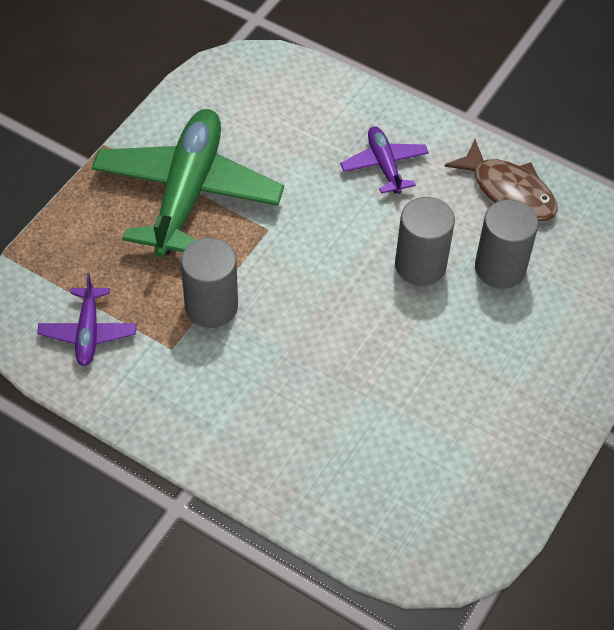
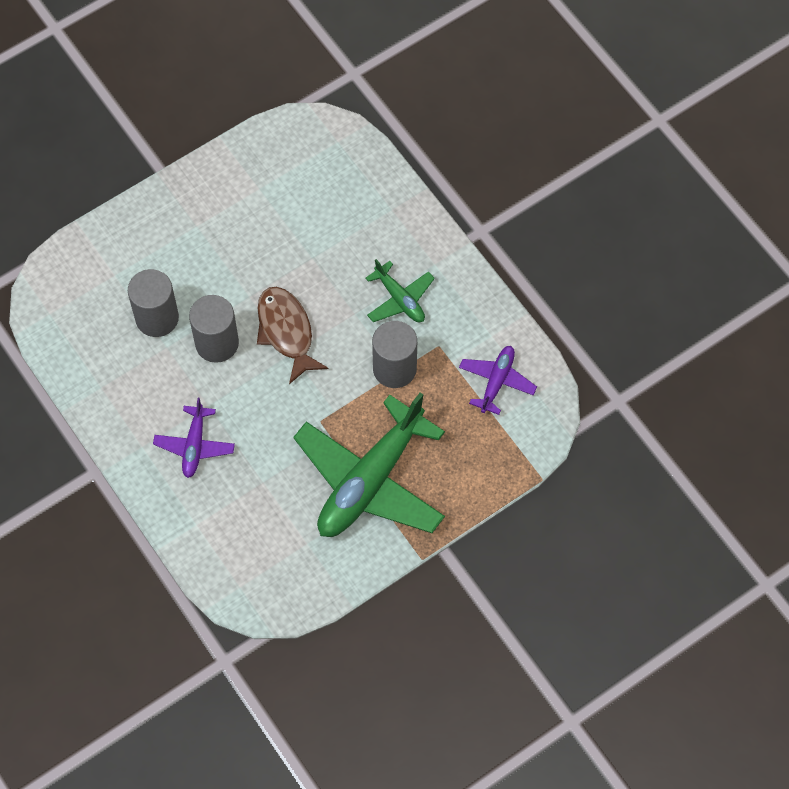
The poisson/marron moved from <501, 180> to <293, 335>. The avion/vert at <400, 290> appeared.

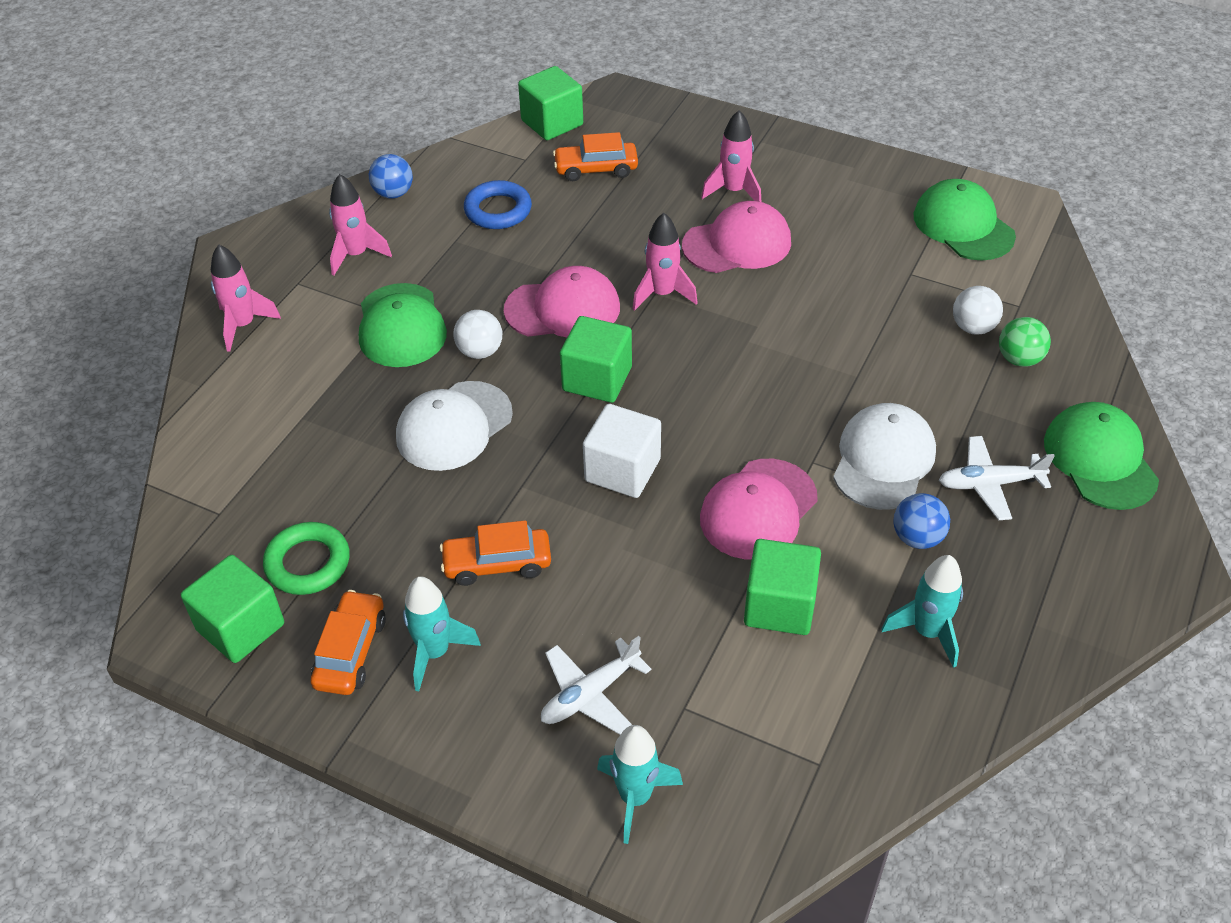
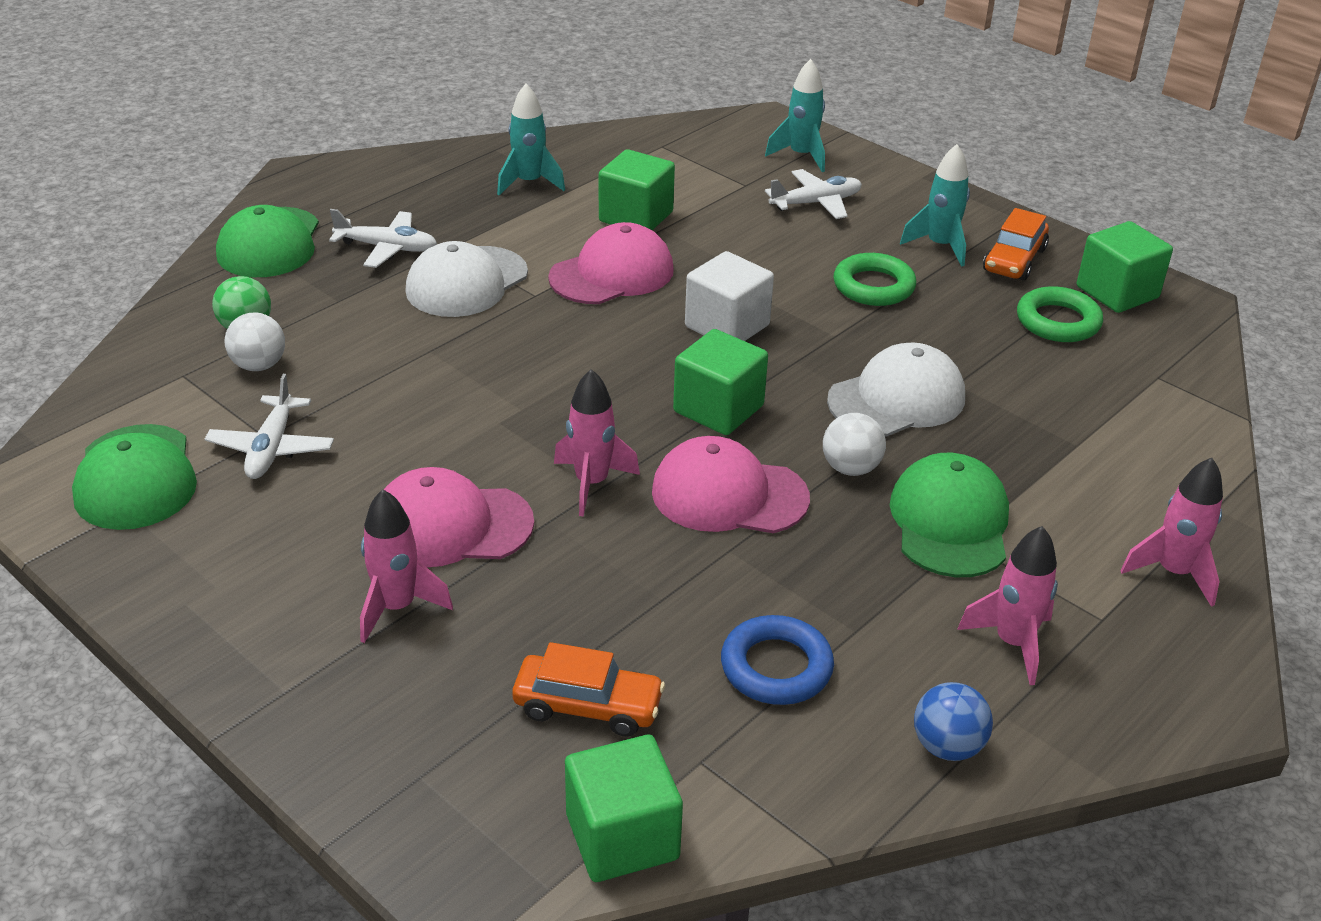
The avion/blanc at <269, 426> appeared. The voiture/orange at <495, 553> was replaced by the anneau/vert at <875, 279>. The balle/bleu at <921, 521> disappeared.

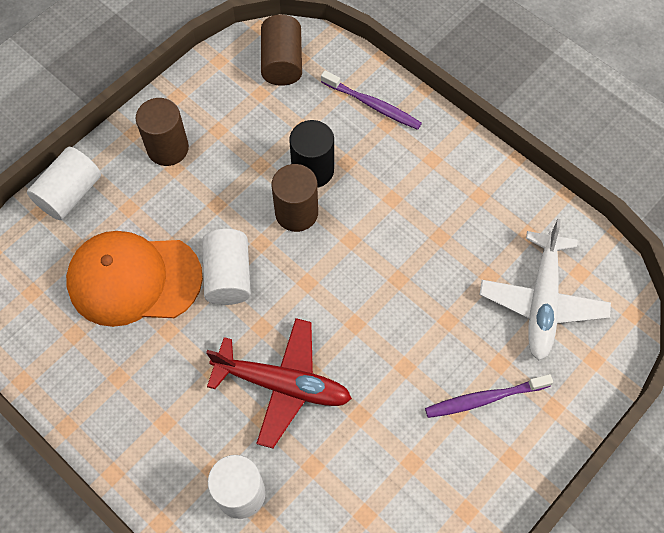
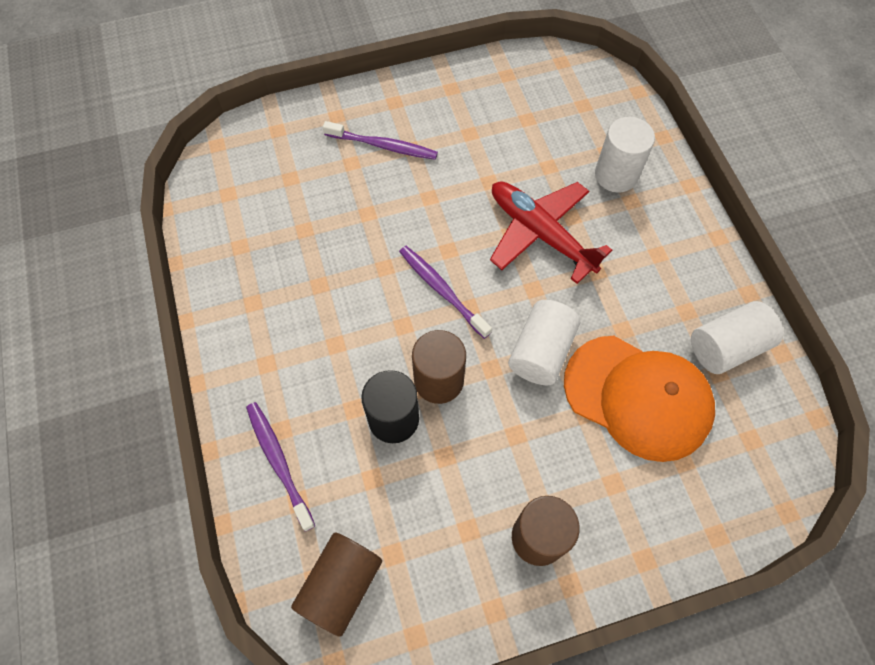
The brosse à dents/violet at <445, 292> appeared. The cylindre/blanc moved from <64, 183> to <737, 337>. The avion/blanc at <545, 289> disappeared.

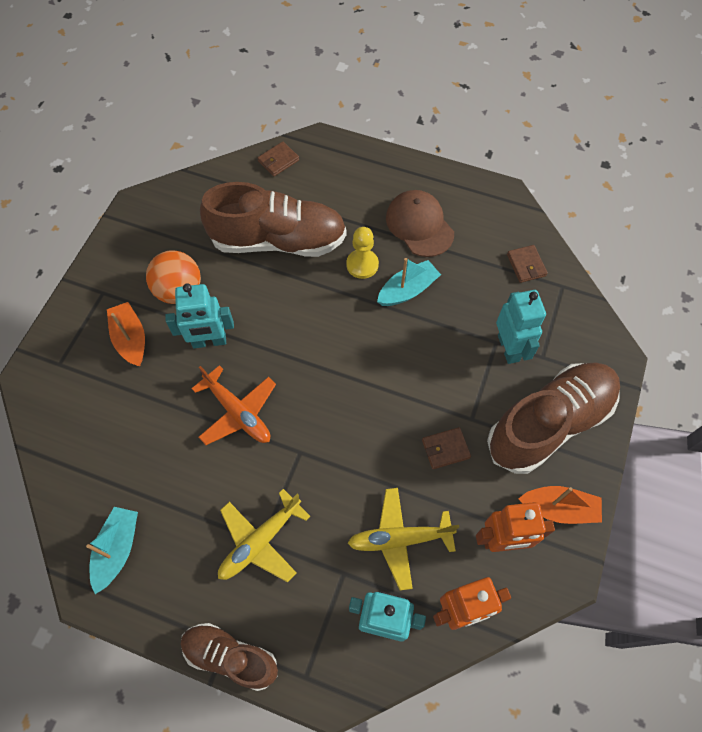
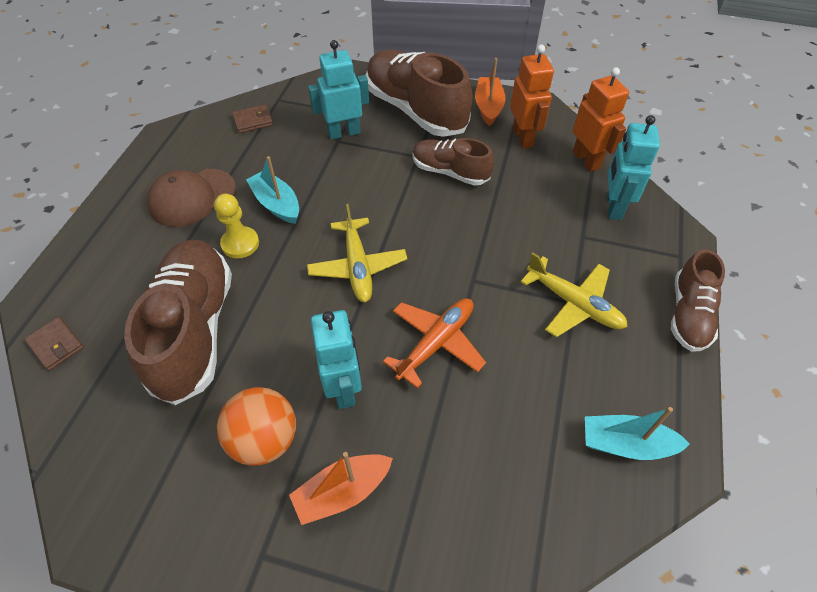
The avion/jaune moved from <403, 539> to <357, 253>. The portefeuille/marron at <446, 448> was replaced by the chaussure/marron at <453, 162>.

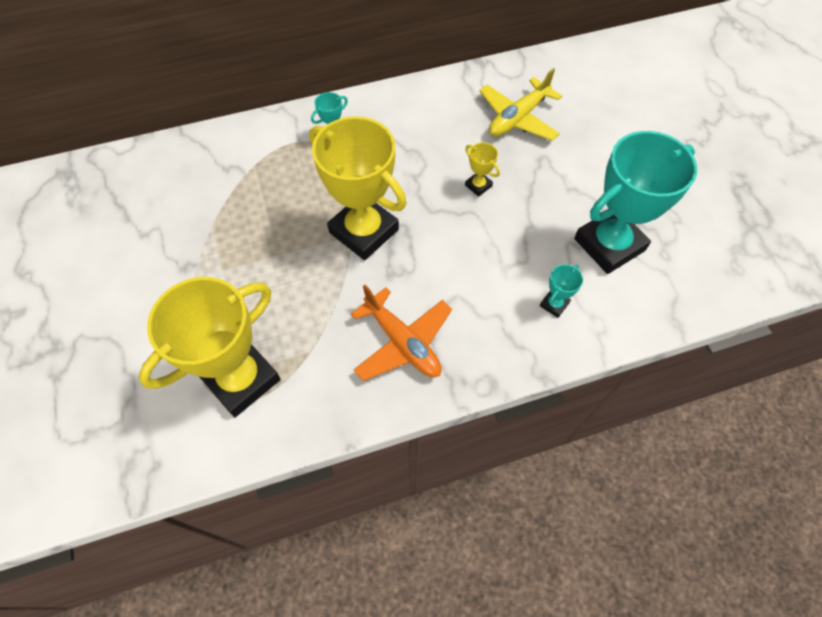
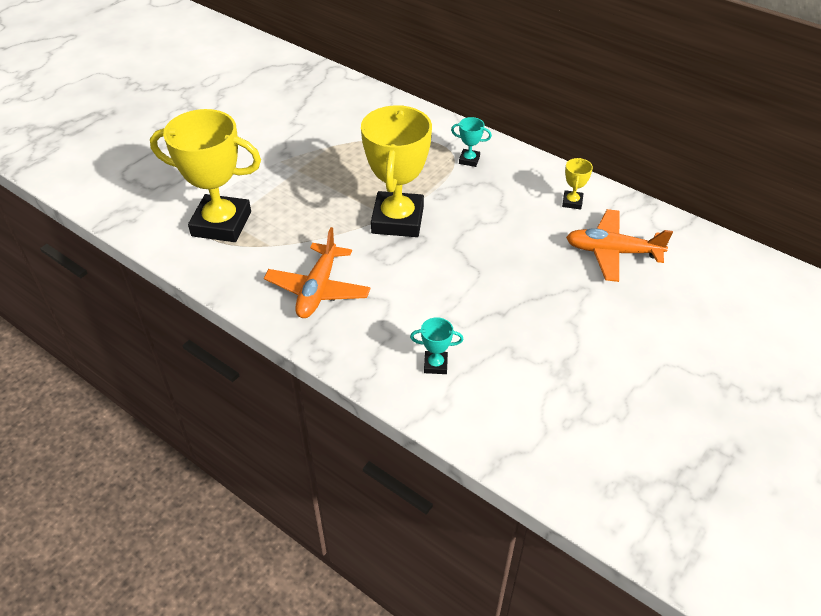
The trophée/jaune moved from <482, 169> to <577, 184>. The avion/jaune at <520, 104> became the avion/orange at <619, 245>. The trophée/turquoise at <635, 202> disappeared.

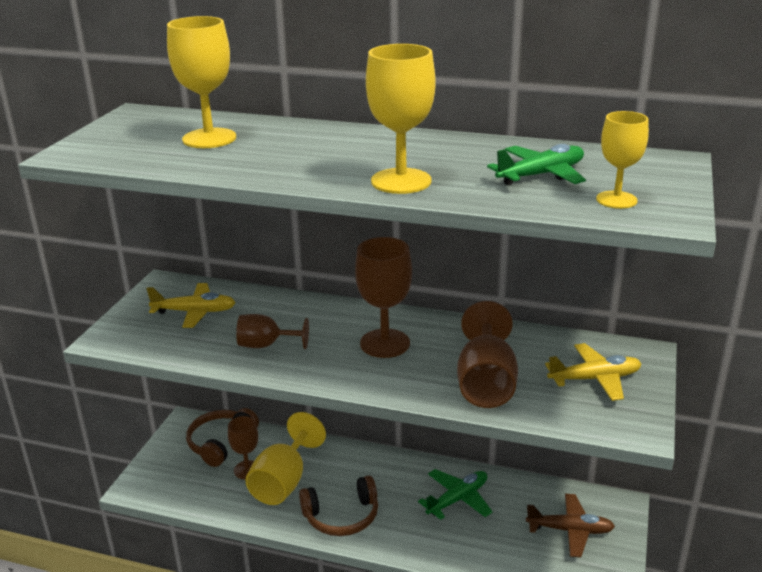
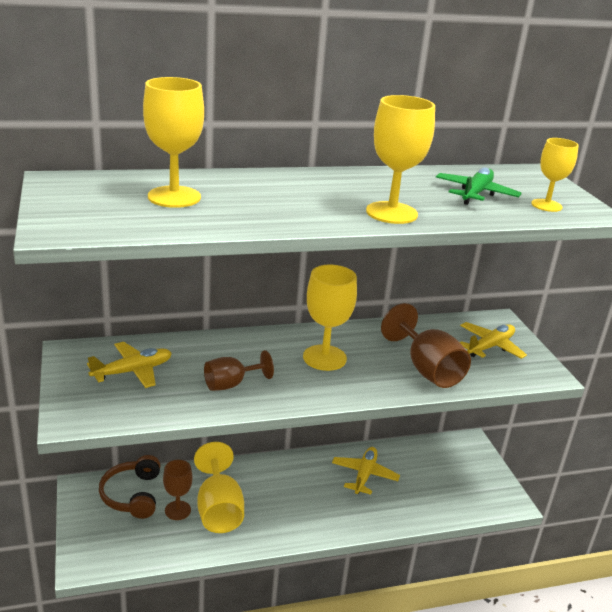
The verre à pied/marron at <383, 297> became the verre à pied/jaune at <330, 318>. The avion/vert at <455, 494> became the avion/jaune at <366, 471>. The casque audio/marron at <338, 505> disappeared. The avion/marron at <570, 525> disappeared.

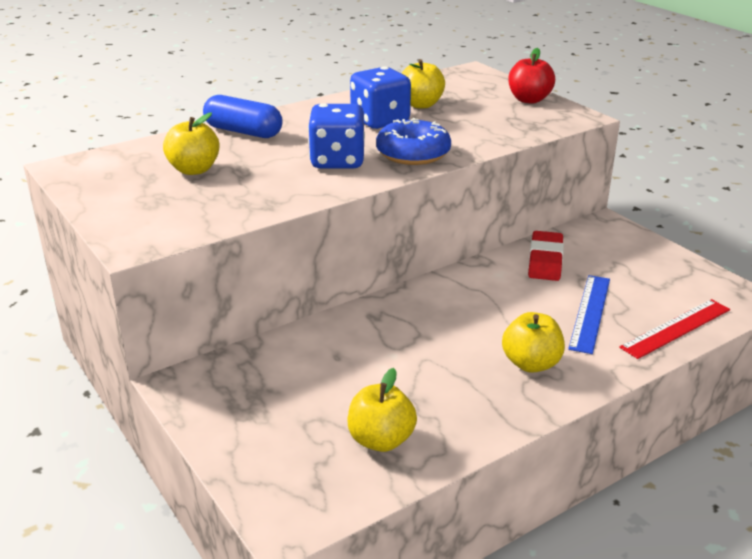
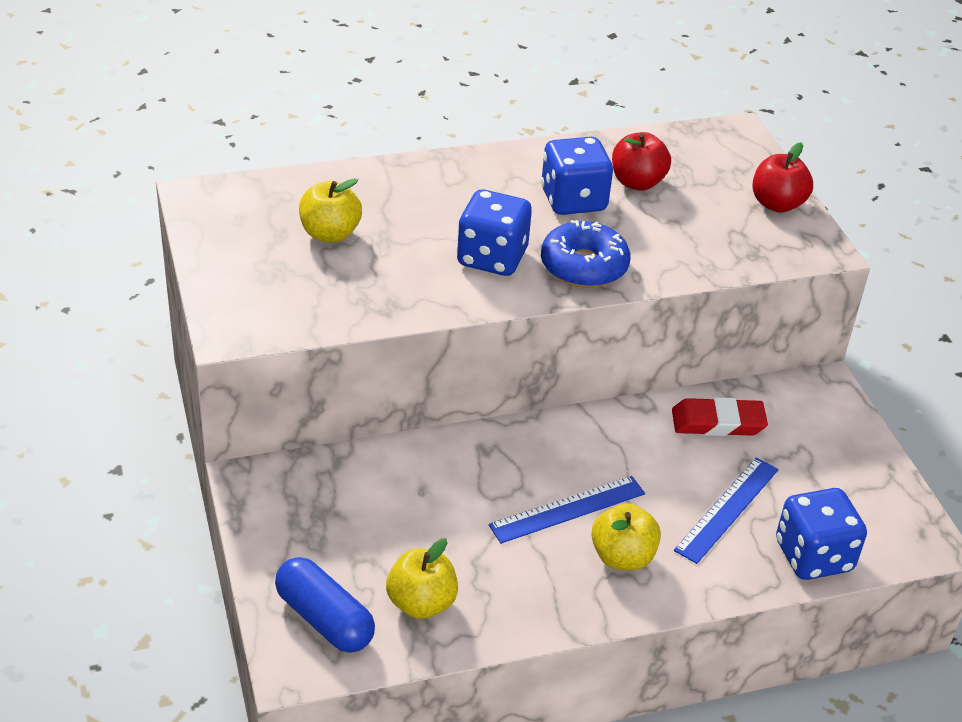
The gélule/bleu moved from <243, 116> to <325, 605>. The règle/bleu at <567, 510> appeared. The pomme/jaune at <423, 83> became the pomme/rouge at <641, 161>. The gomme/rouge at <546, 256> turned 60 degrees clockwise. The règle/rouge at <674, 329> was replaced by the dé/bleu at <821, 534>.

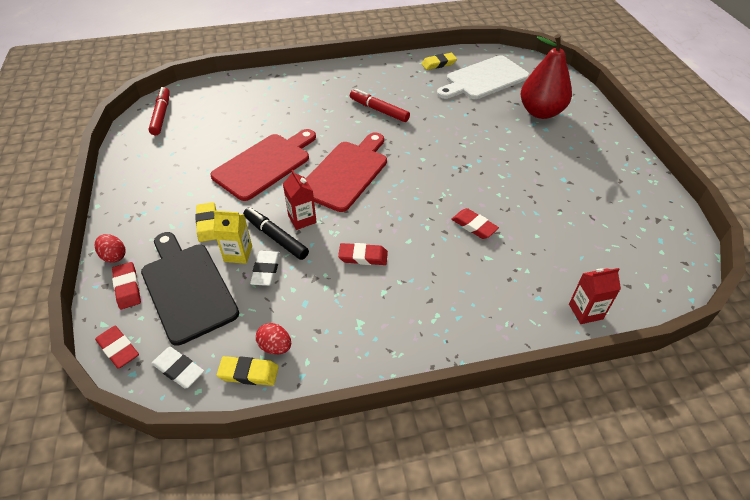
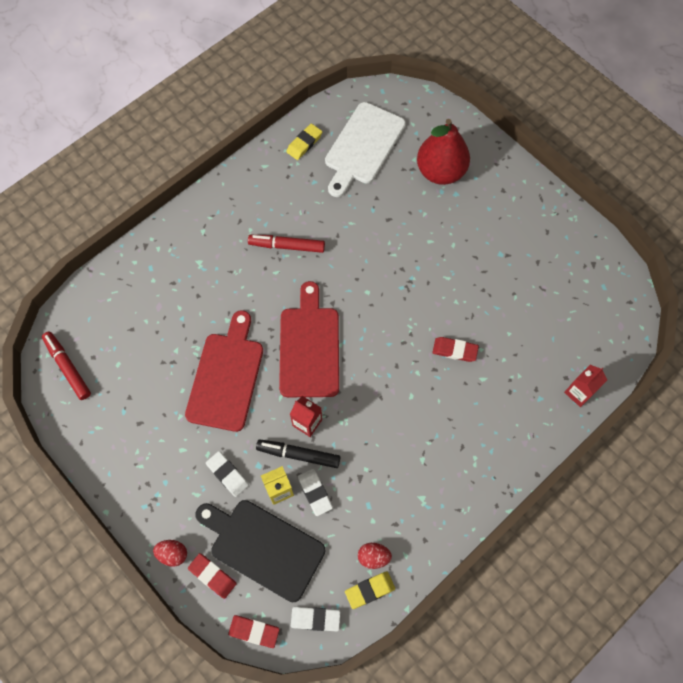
The gomme/jaune at <206, 222> became the gomme/blanc at <227, 474>. The gomme/rouge at <363, 254> disappeared.

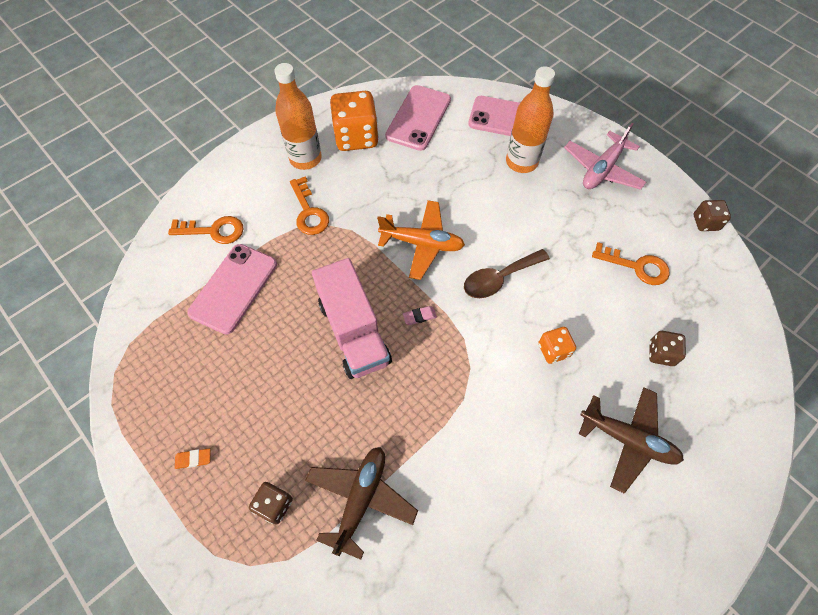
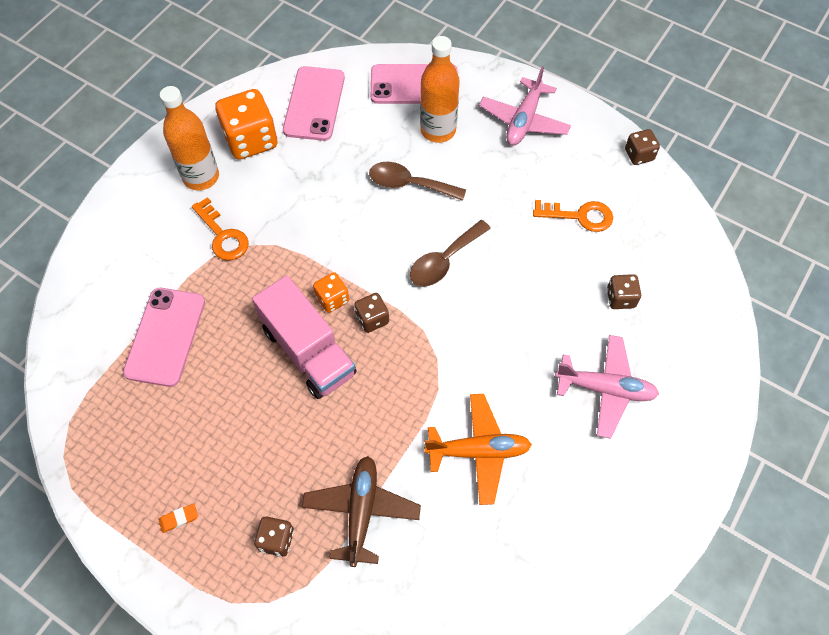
The dé/orange moved from <557, 345> to <331, 292>. The gomme/rose at <420, 315> was replaced by the dé/marron at <371, 313>. The cuillère/marron at <417, 181> appeared. The avion/orange moved from <421, 240> to <478, 449>. The avion/marron at <631, 440> became the avion/rose at <607, 387>. The clé/orange at <205, 230> disappeared.

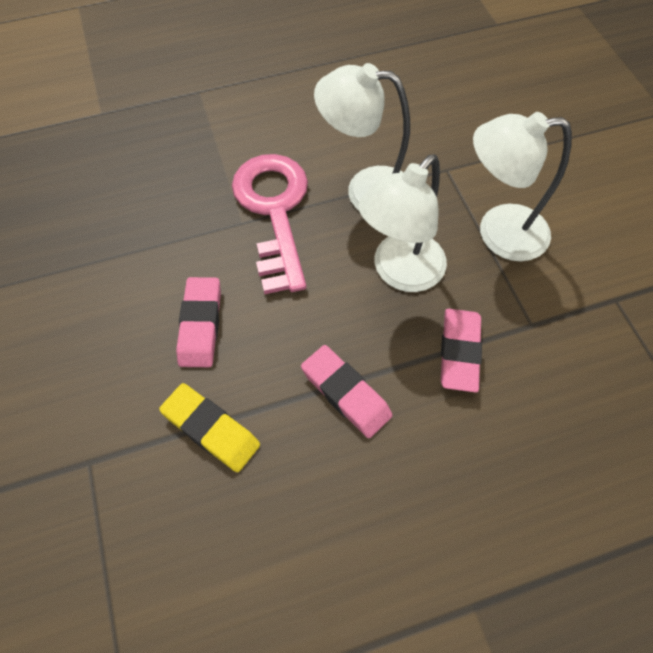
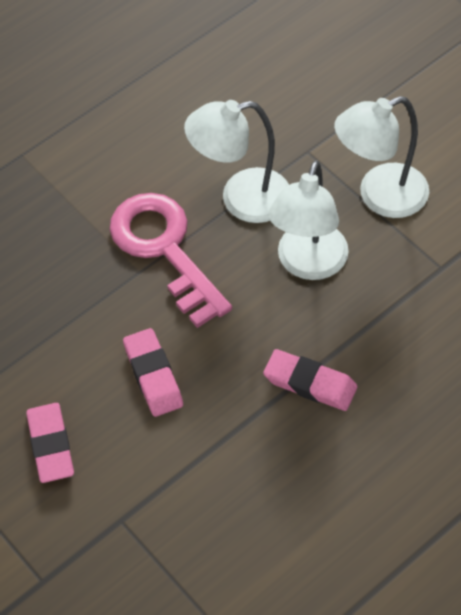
The gomme/rose moved from <461, 351> to <50, 443>. The gomme/jaune at <209, 427> disappeared.

